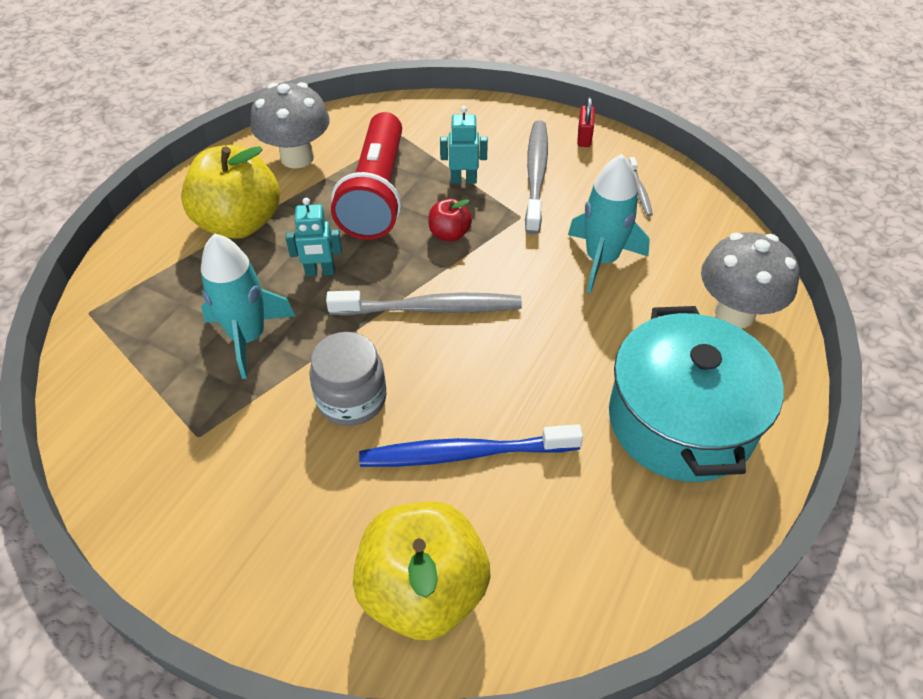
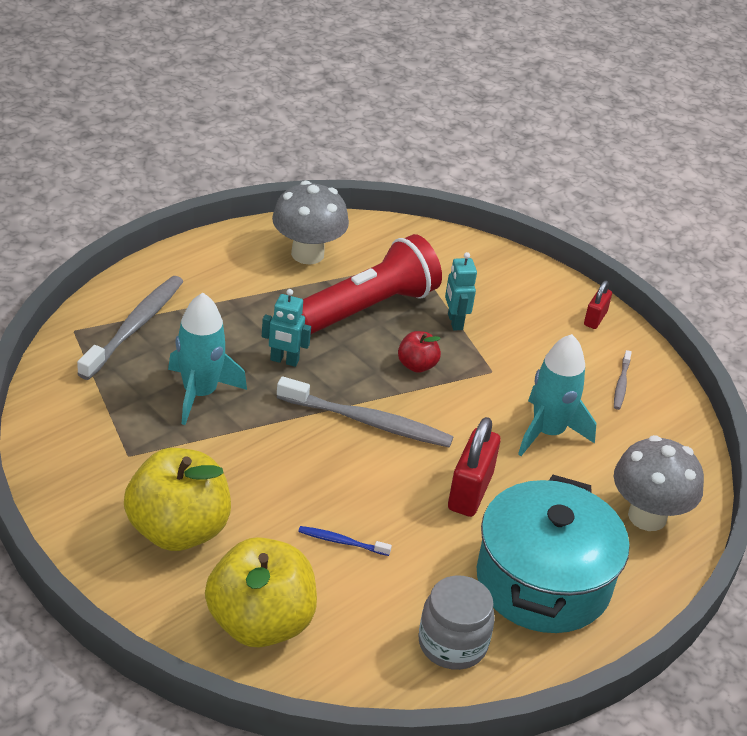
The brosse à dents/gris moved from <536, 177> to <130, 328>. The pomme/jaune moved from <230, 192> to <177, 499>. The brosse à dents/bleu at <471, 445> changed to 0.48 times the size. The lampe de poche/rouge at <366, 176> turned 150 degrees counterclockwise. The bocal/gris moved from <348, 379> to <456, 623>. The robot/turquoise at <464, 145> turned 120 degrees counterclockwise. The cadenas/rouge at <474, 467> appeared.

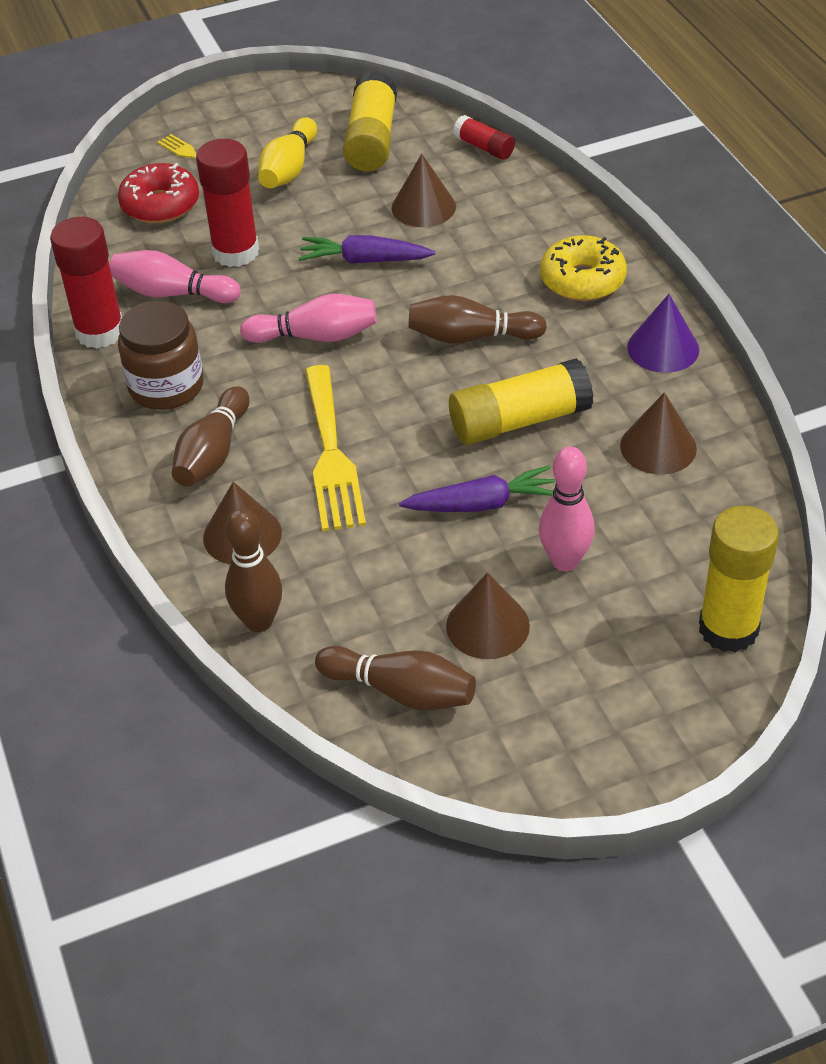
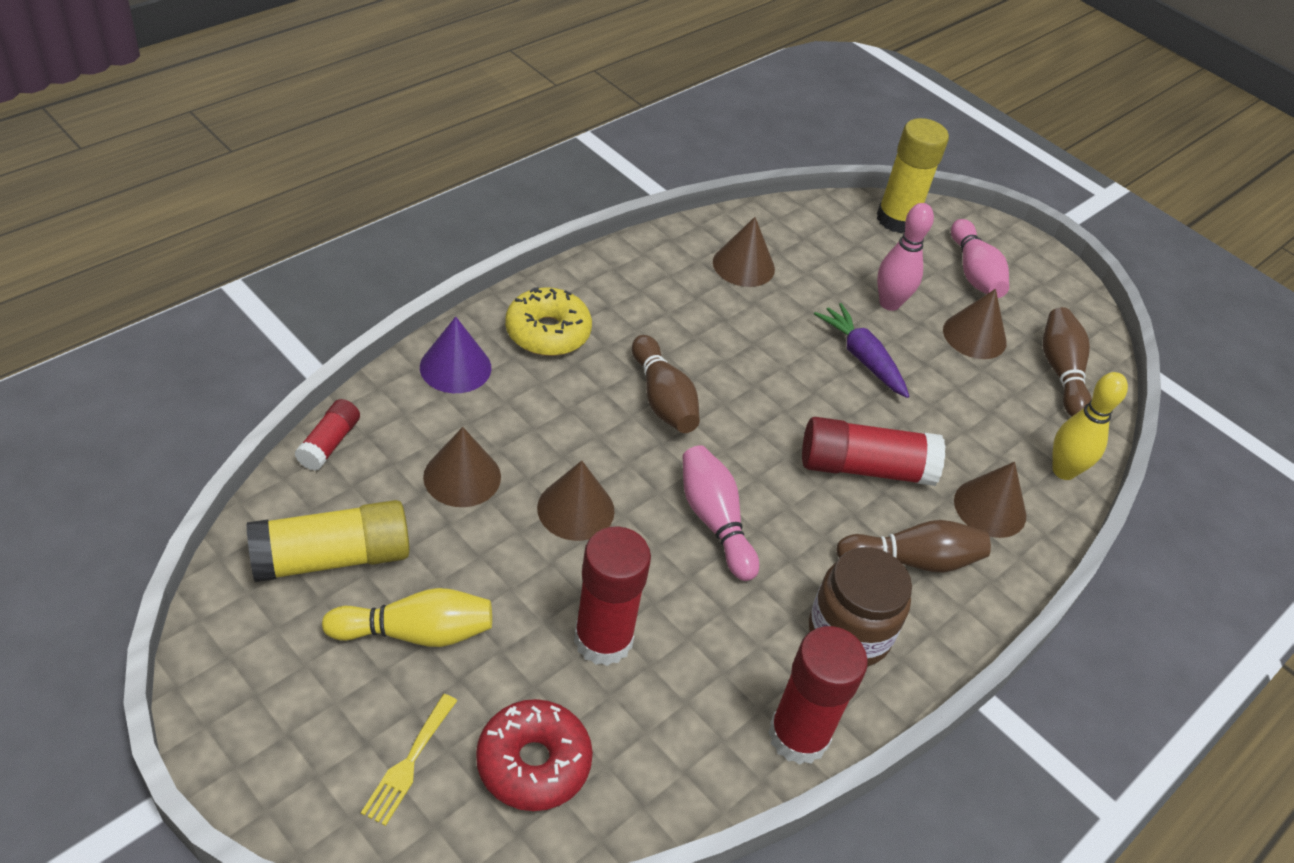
The cône/violet moved from <663, 333> to <456, 354>. The carotte/violet at <367, 249> was replaced by the cône/marron at <576, 501>. The fourchette/jaune at <335, 448> was replaced by the bâton de colle/rouge at <874, 451>. The quille/rose moved from <175, 276> to <980, 258>. The quille/marron at <253, 570> became the quille/jaune at <1090, 426>. The bâton de colle/jaune at <521, 401> disappeared.

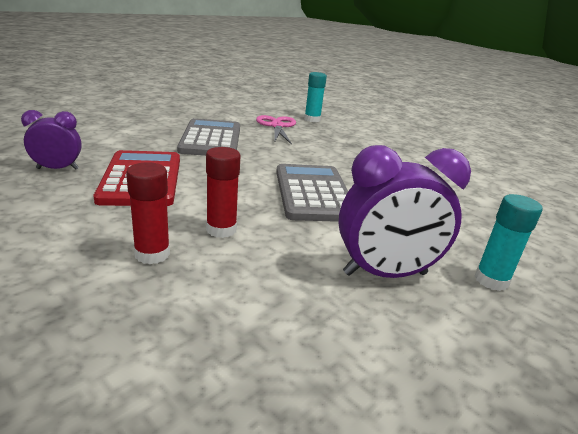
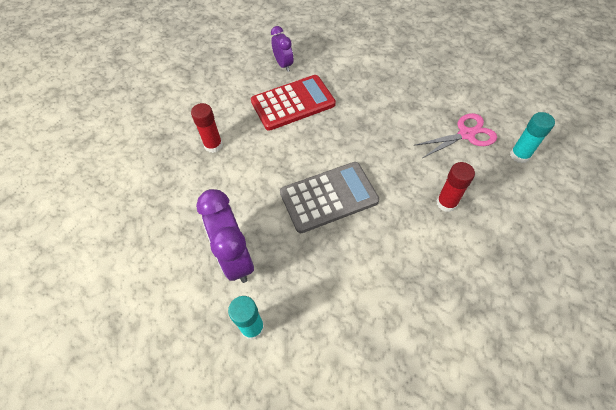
The bâton de colle/rouge moved from <223, 192> to <456, 187>. The calculatrice/gris at <208, 137> disappeared.

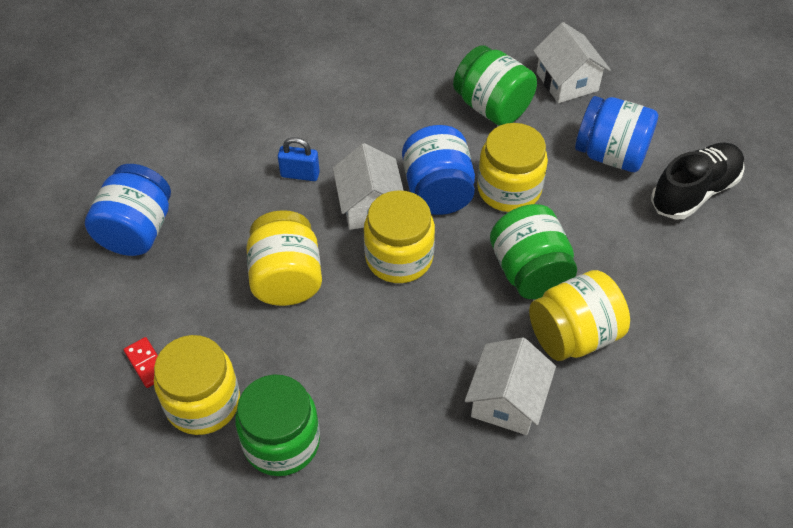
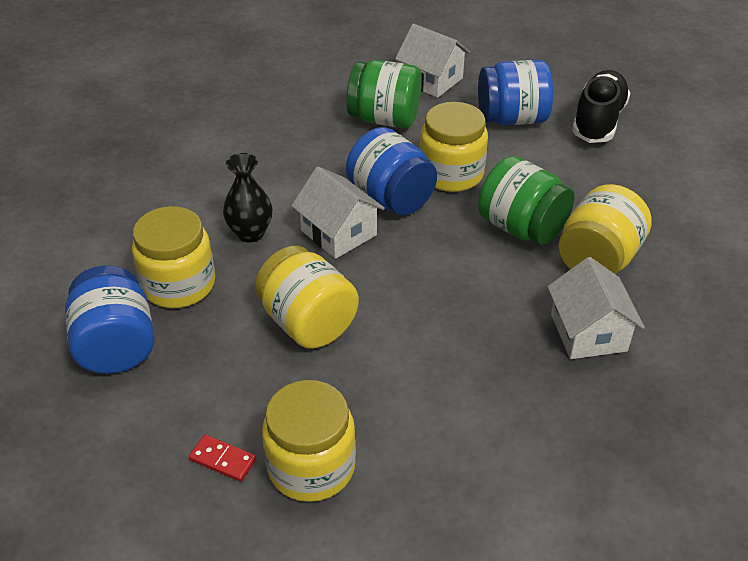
The bocal/jaune moved from <399, 236> to <173, 257>. The cadenas/bleu at <299, 159> was replaced by the vase/noir at <248, 197>. The bocal/vert at <277, 425> disappeared.

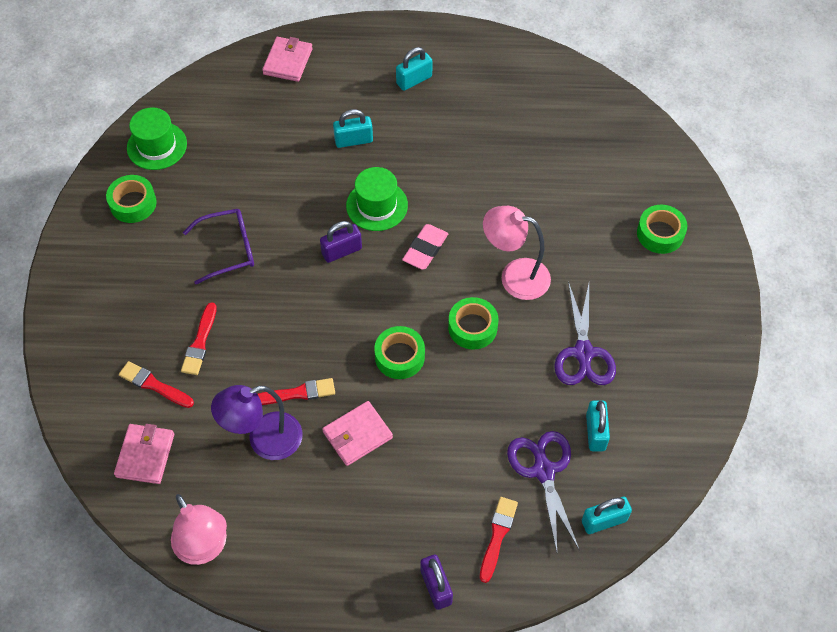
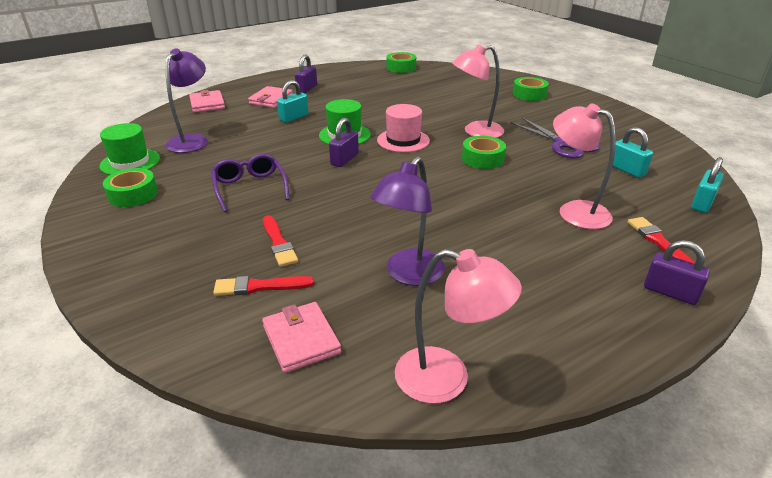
The lampe/violet at <186, 100> appeared. The lunettes/violet at <218, 246> turned 60 degrees counterclockwise. The portefeuille/rose moved from <357, 433> to <270, 97>. The cadenas/turquoise at <414, 69> became the cadenas/violet at <306, 74>. The gomme/rose at <425, 247> was replaced by the chapeau/rose at <403, 128>. The ruban adhésif/vert moved from <399, 352> to <401, 62>. The lampe/rose at <584, 166> appeared. The pinceau/rouge at <296, 391> disappeared. The ciseaux/violet at <543, 491> disappeared.

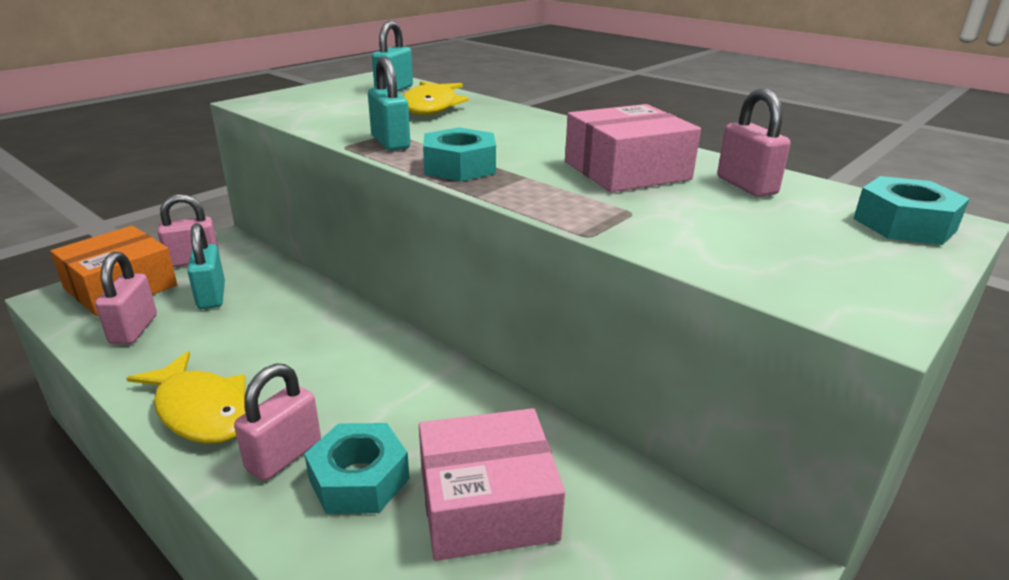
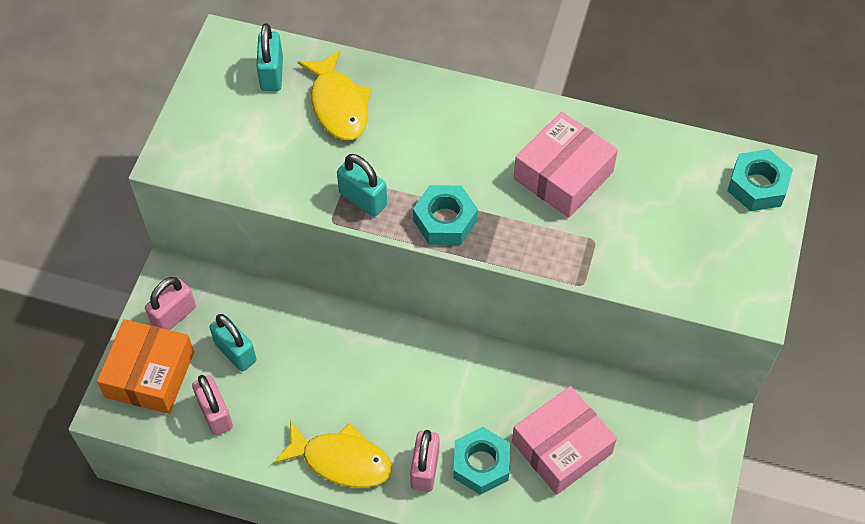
The cadenas/rose at <753, 143> disappeared.

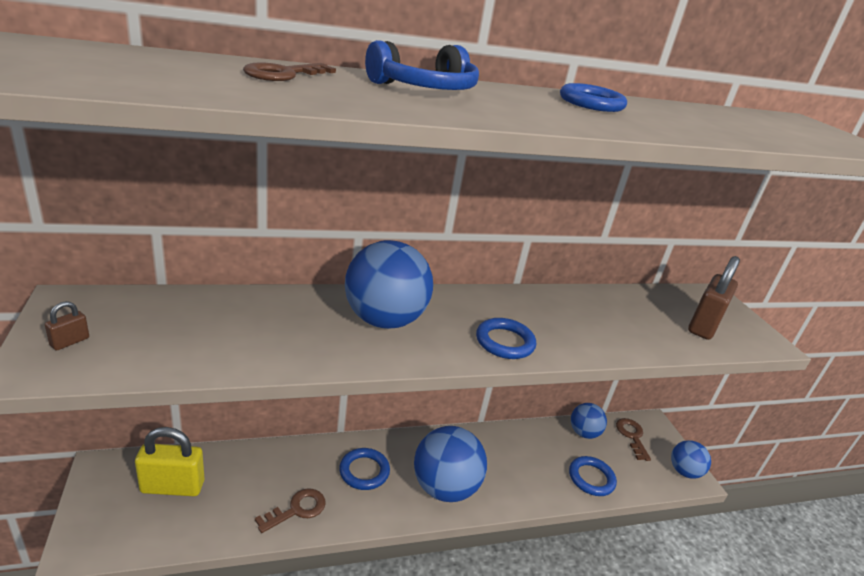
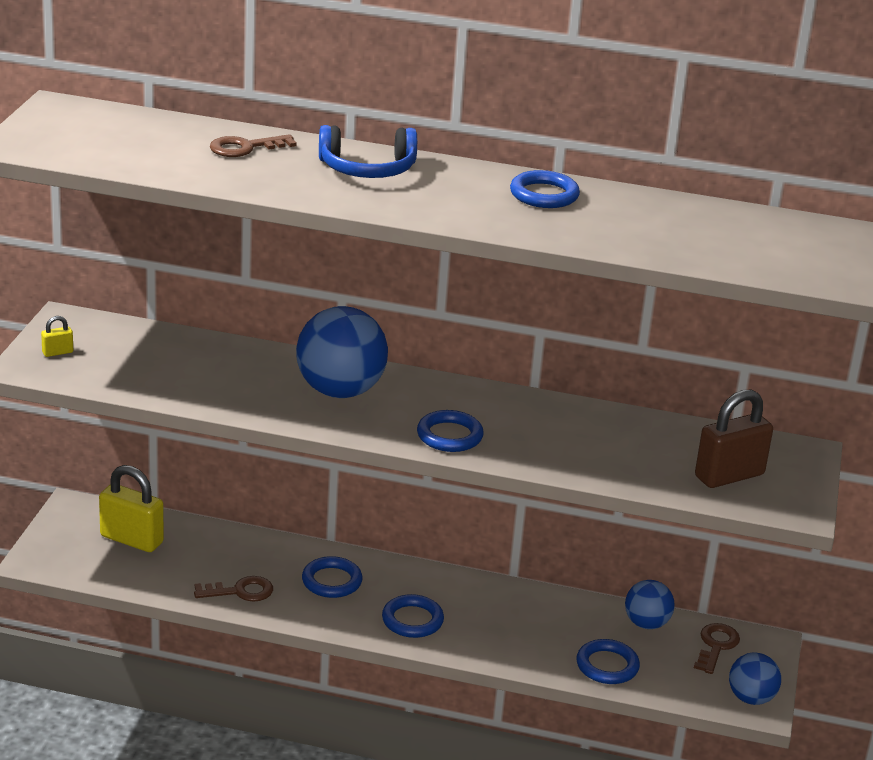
The cadenas/marron at <67, 325> became the cadenas/jaune at <57, 336>. The balle/bleu at <450, 464> was replaced by the anneau/bleu at <413, 616>.

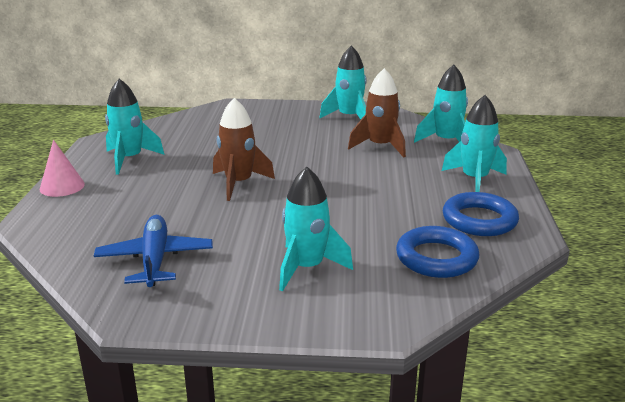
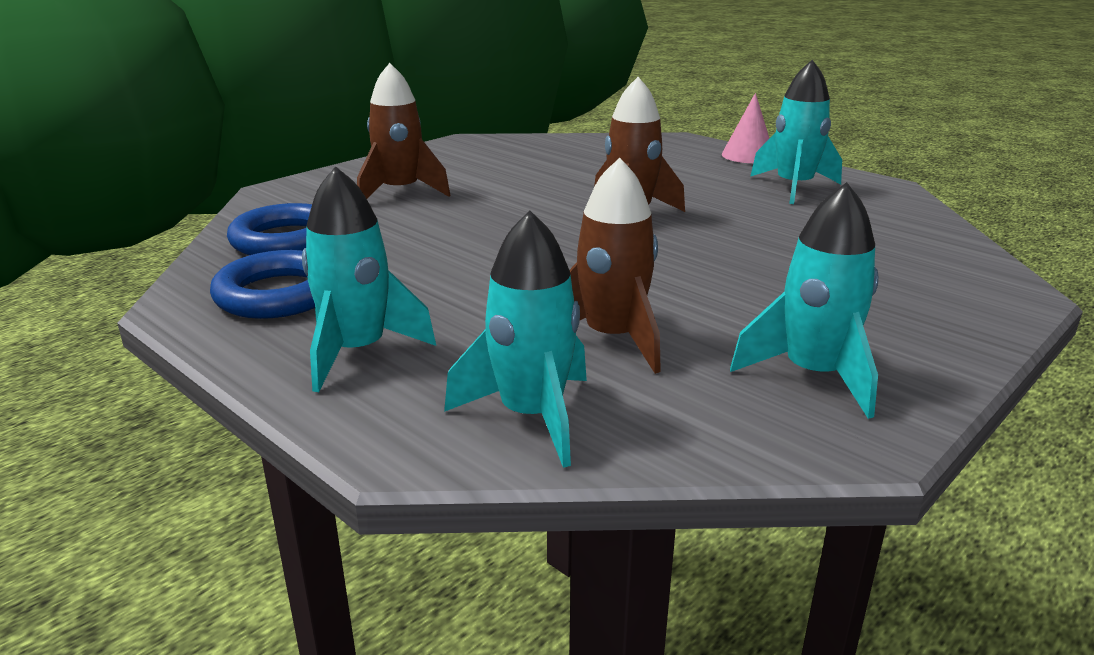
The fusée/turquoise at <316, 229> became the fusée/marron at <404, 131>. The avion/bleu at <153, 251> disappeared.

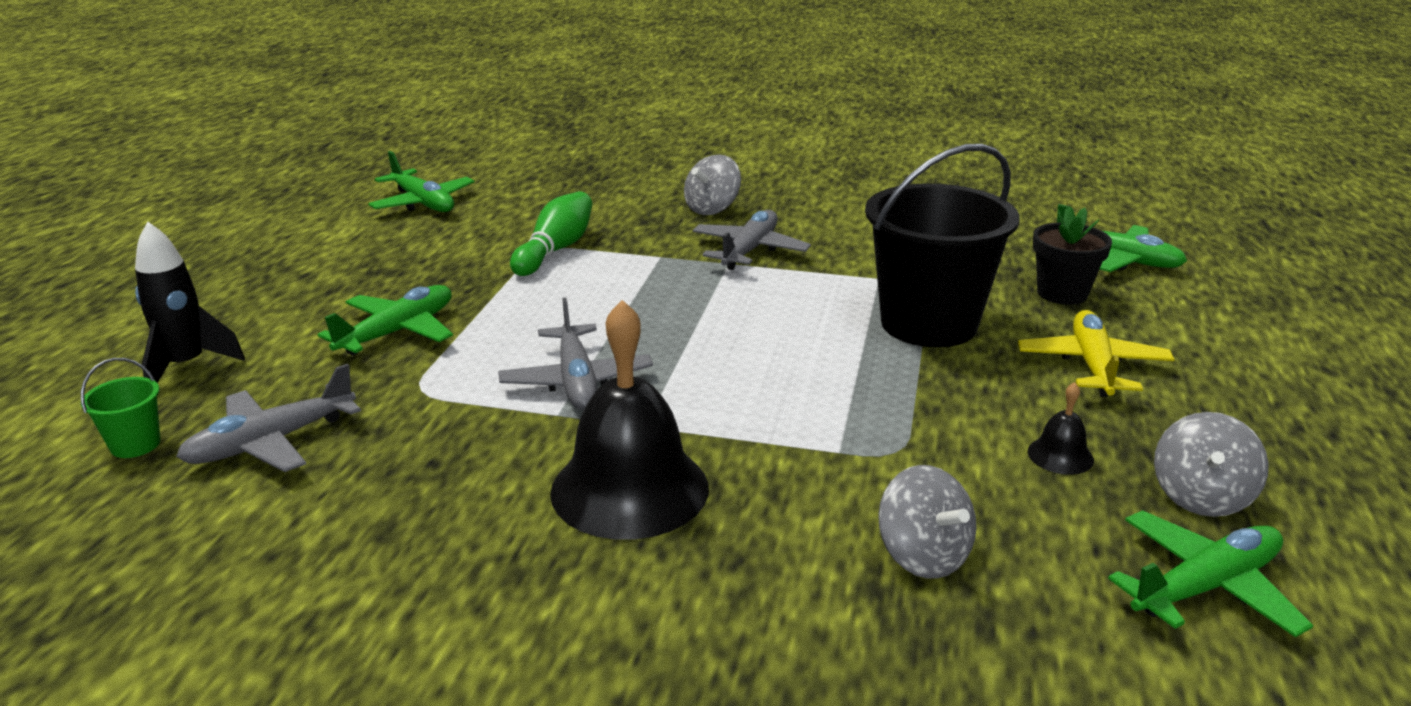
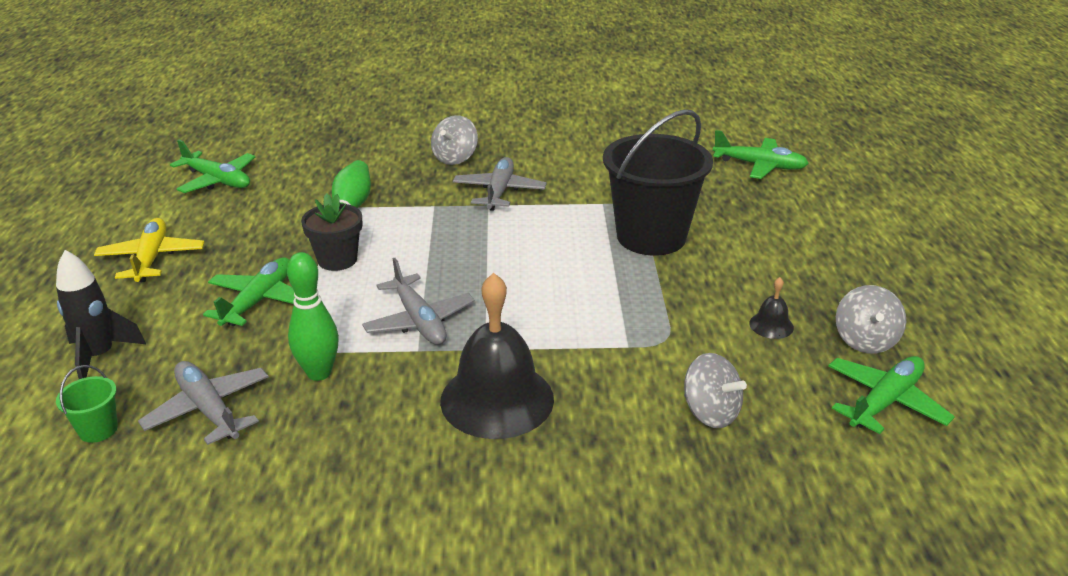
The avion/jaune moved from <1096, 353> to <149, 250>. The avion/gris at <268, 418> turned 105 degrees clockwise. The quille/vert at <313, 316> appeared. The pot de fleurs/noir moved from <1072, 255> to <331, 232>.

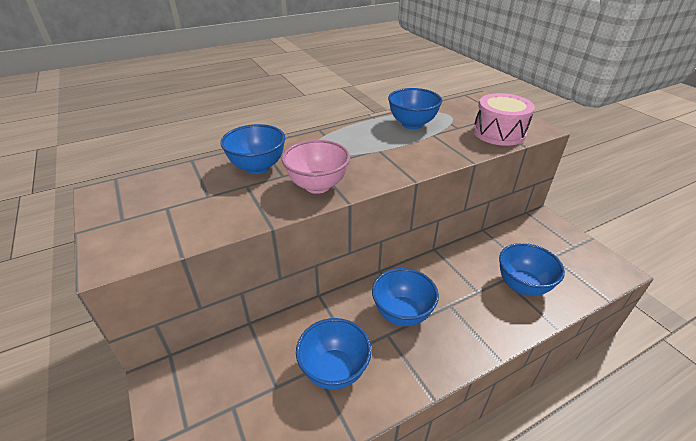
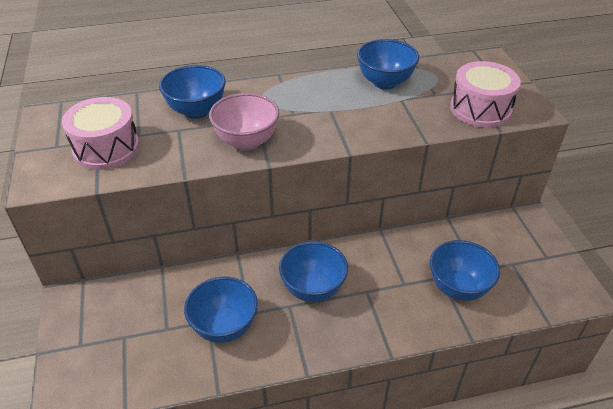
The tambour/rose at <101, 133> appeared.

